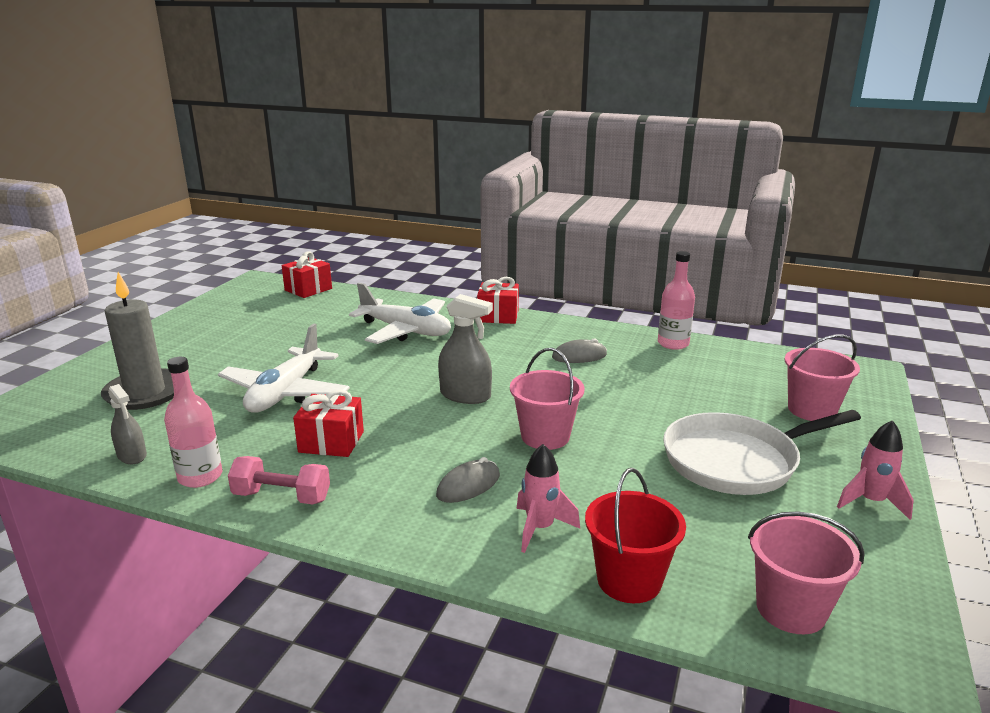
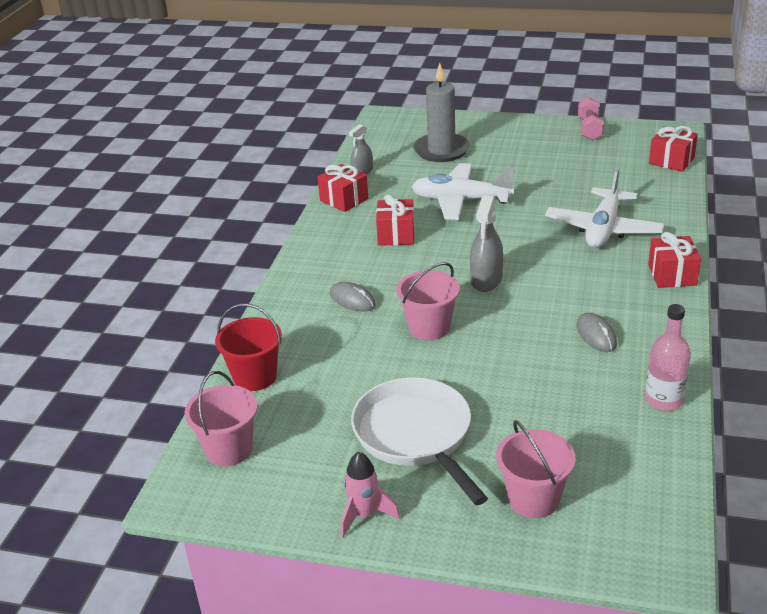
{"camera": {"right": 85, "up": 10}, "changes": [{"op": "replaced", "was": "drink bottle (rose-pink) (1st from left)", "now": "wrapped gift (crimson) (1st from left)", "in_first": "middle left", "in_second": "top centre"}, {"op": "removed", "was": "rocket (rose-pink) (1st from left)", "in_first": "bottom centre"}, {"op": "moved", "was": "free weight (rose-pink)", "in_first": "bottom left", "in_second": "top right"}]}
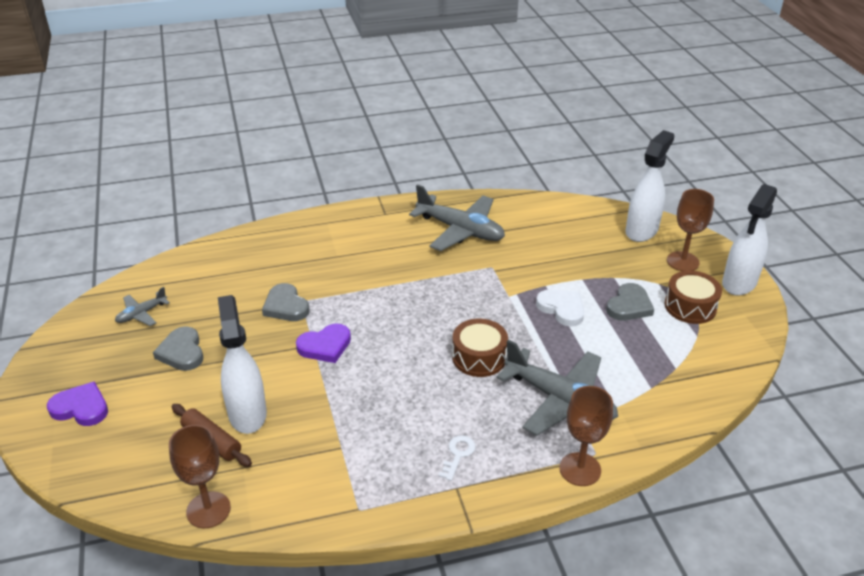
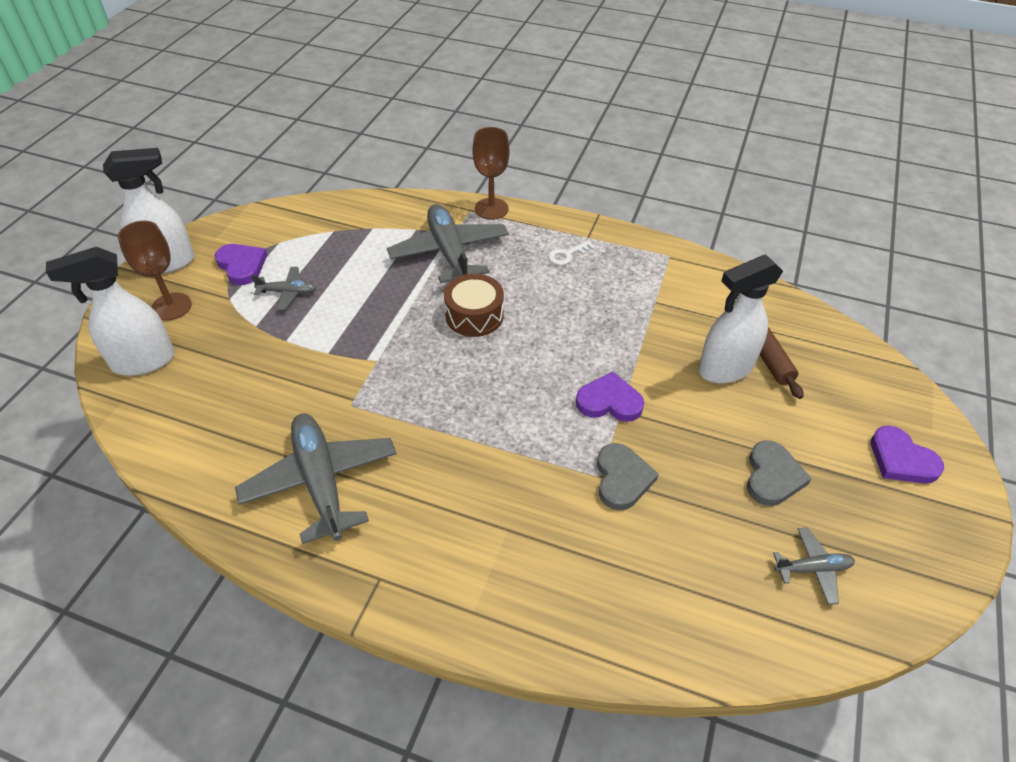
{"camera": {"right": -145, "up": 10}, "changes": [{"op": "replaced", "was": "snare drum (russet) (2nd from left)", "now": "heart shape (purple) (1st from left)", "in_first": "middle right", "in_second": "middle left"}, {"op": "replaced", "was": "heart shape (grey) (3rd from left)", "now": "plane (grey) (1st from left)", "in_first": "middle right", "in_second": "middle left"}, {"op": "removed", "was": "heart shape (pure white)", "in_first": "centre"}, {"op": "turned", "was": "spray bottle (pure white) (1st from left in the first image)", "in_first": "middle left", "in_second": "middle right", "clockwise": 45}, {"op": "removed", "was": "goblet (russet) (1st from left)", "in_first": "bottom left"}]}
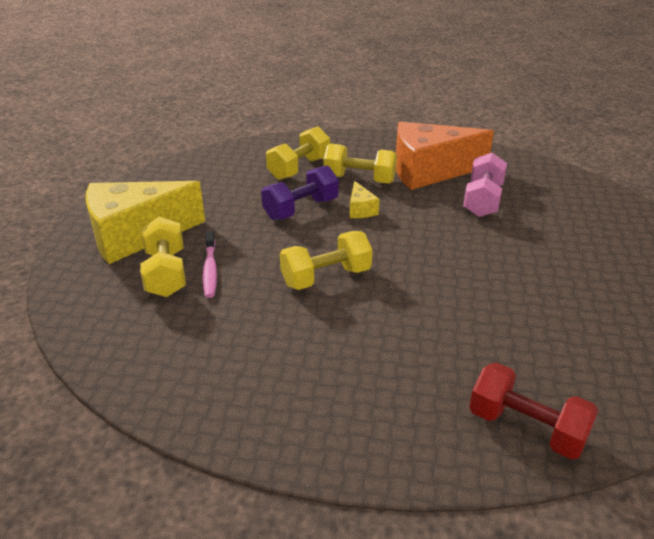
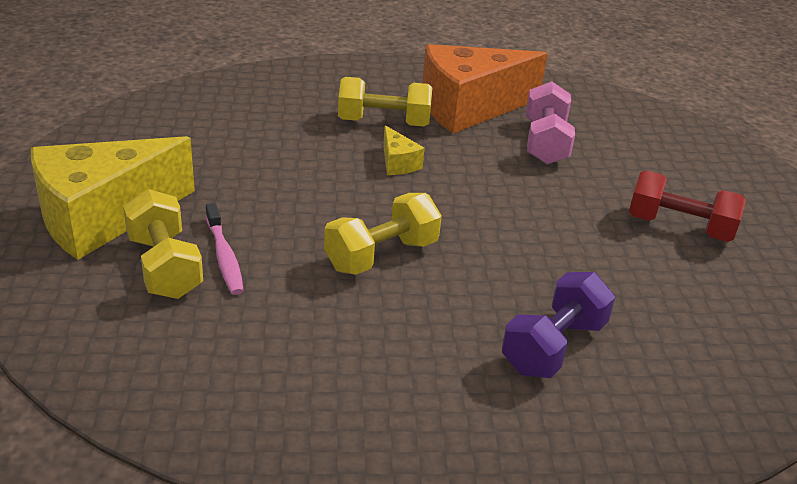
{"camera": {"right": -15, "up": 0}, "changes": [{"op": "removed", "was": "free weight (golden) (2nd from left)", "in_first": "top centre"}, {"op": "moved", "was": "free weight (purple)", "in_first": "centre", "in_second": "bottom right"}, {"op": "moved", "was": "free weight (crimson)", "in_first": "bottom right", "in_second": "middle right"}]}
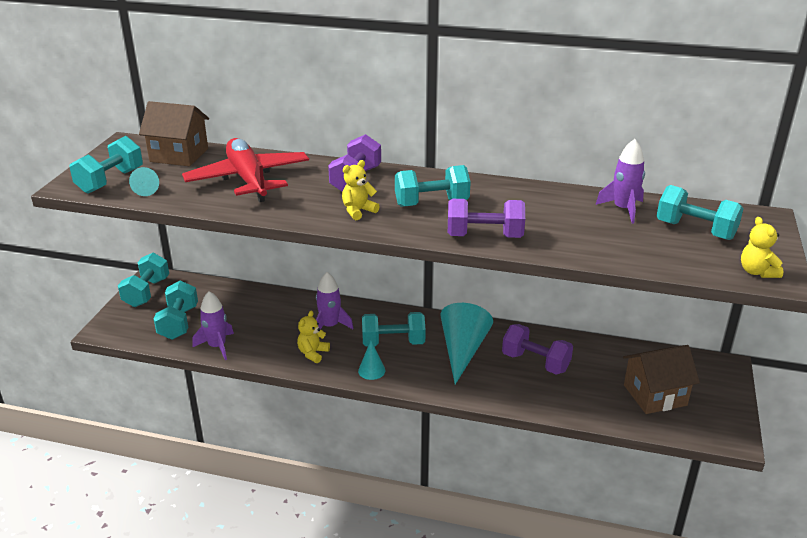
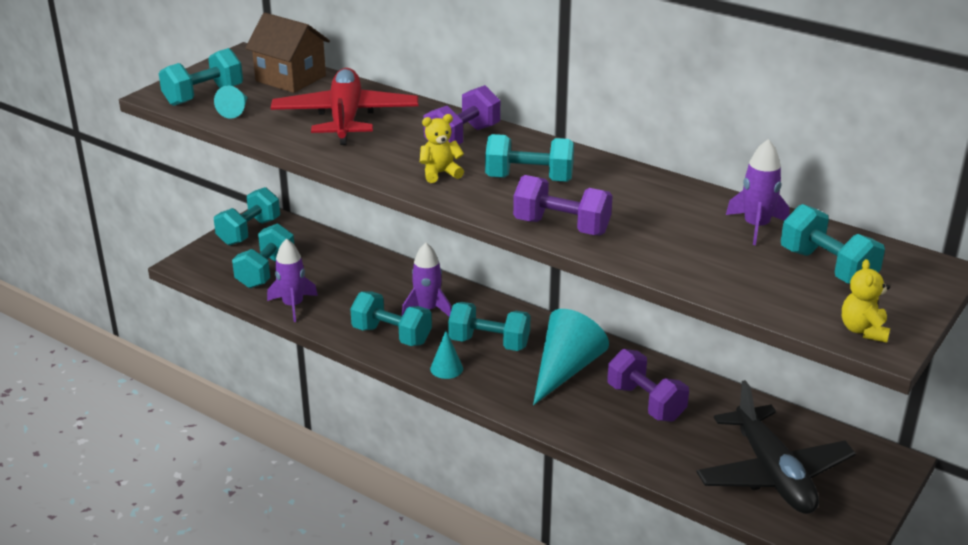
{"camera": {"right": 20, "up": 0}, "changes": [{"op": "replaced", "was": "teddy bear (golden) (1st from left)", "now": "free weight (turquoise) (4th from left)", "in_first": "centre", "in_second": "centre"}, {"op": "replaced", "was": "house (russet) (2nd from left)", "now": "plane (ebony)", "in_first": "bottom right", "in_second": "bottom right"}]}
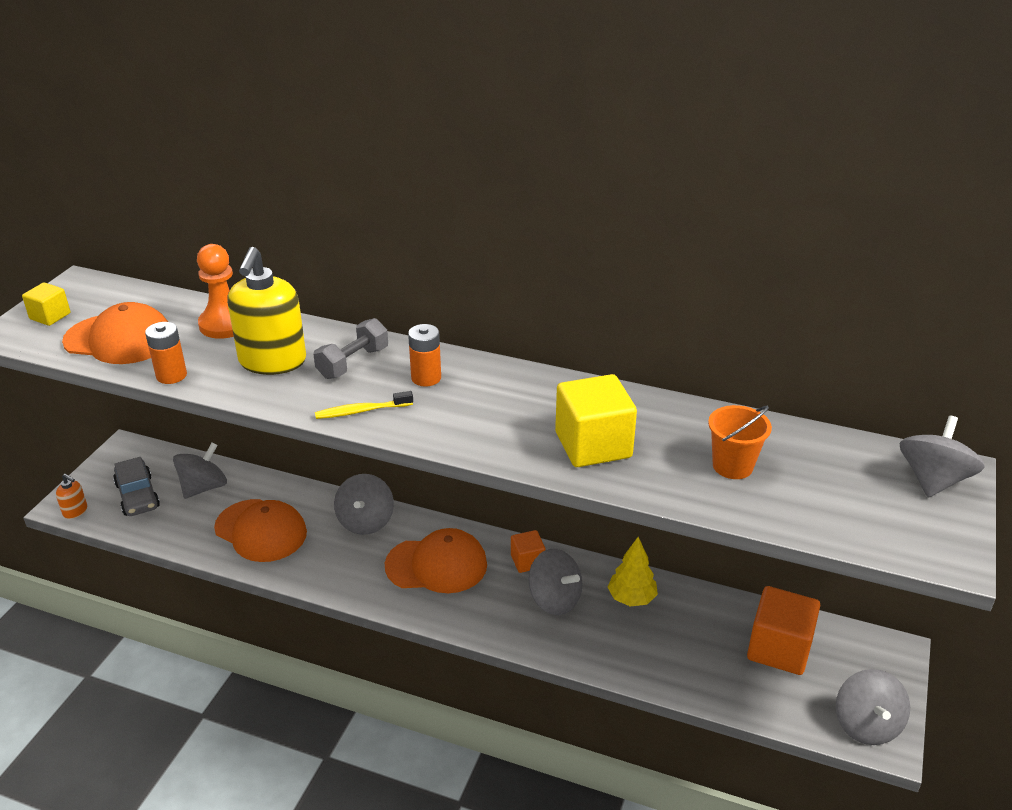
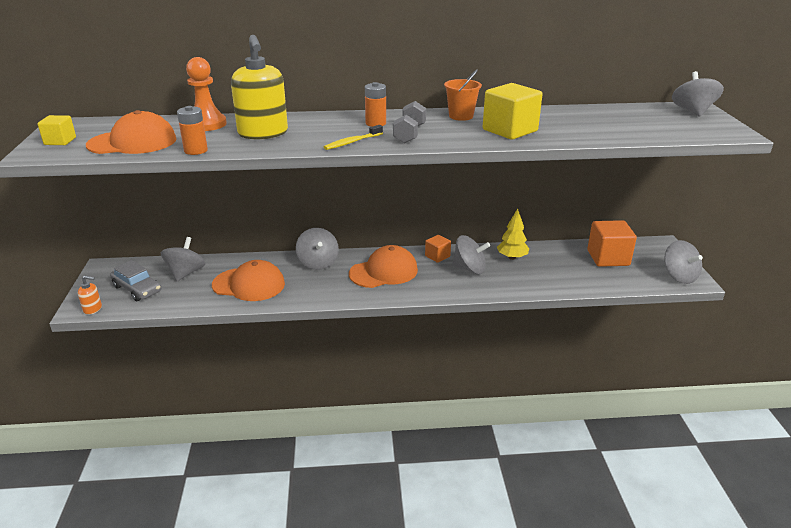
{"camera": {"right": -25, "up": -5}, "changes": [{"op": "moved", "was": "free weight (grey)", "in_first": "centre", "in_second": "top centre"}, {"op": "moved", "was": "bucket (orange-coloured)", "in_first": "middle right", "in_second": "top centre"}]}
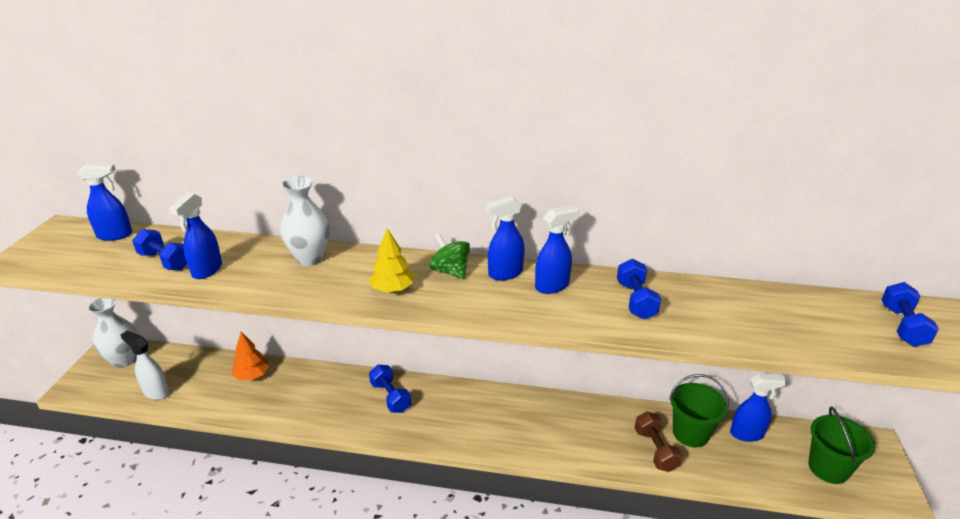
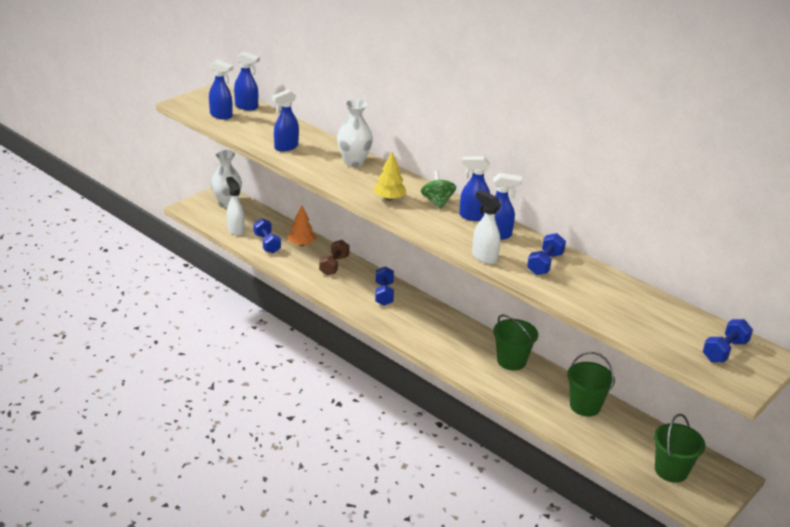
{"camera": {"right": 30, "up": 0}, "changes": [{"op": "moved", "was": "free weight (cobalt) (1st from left)", "in_first": "middle left", "in_second": "centre"}, {"op": "moved", "was": "spray bottle (cobalt) (5th from left in the first image)", "now": "spray bottle (cobalt) (1st from left)", "in_first": "bottom right", "in_second": "top left"}, {"op": "moved", "was": "free weight (russet)", "in_first": "bottom right", "in_second": "centre"}, {"op": "added", "now": "spray bottle (pure white) (2nd from left)", "in_second": "centre"}, {"op": "added", "now": "bucket (green) (1st from left)", "in_second": "centre"}]}
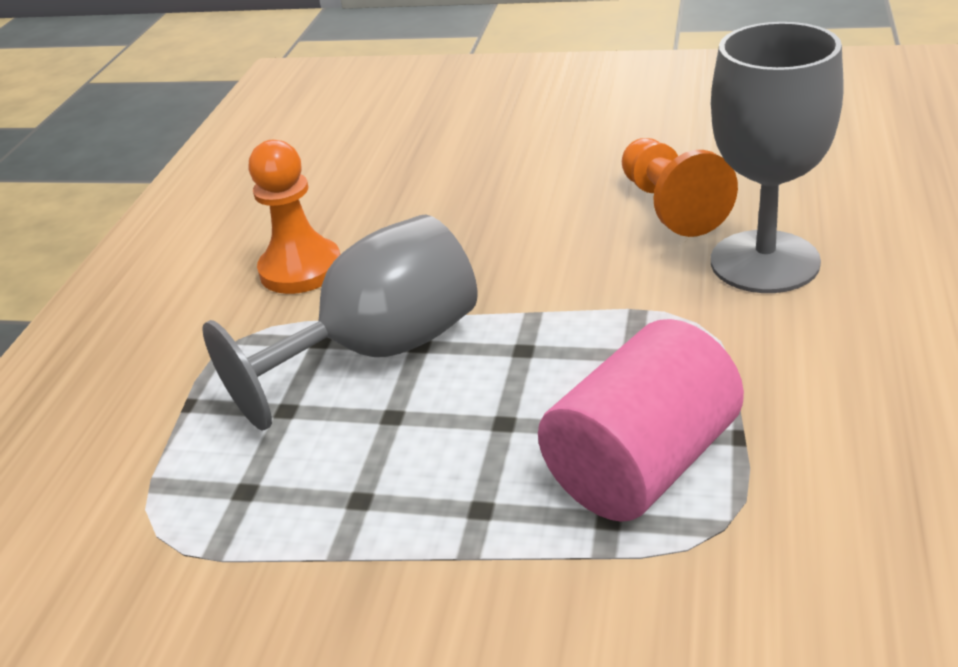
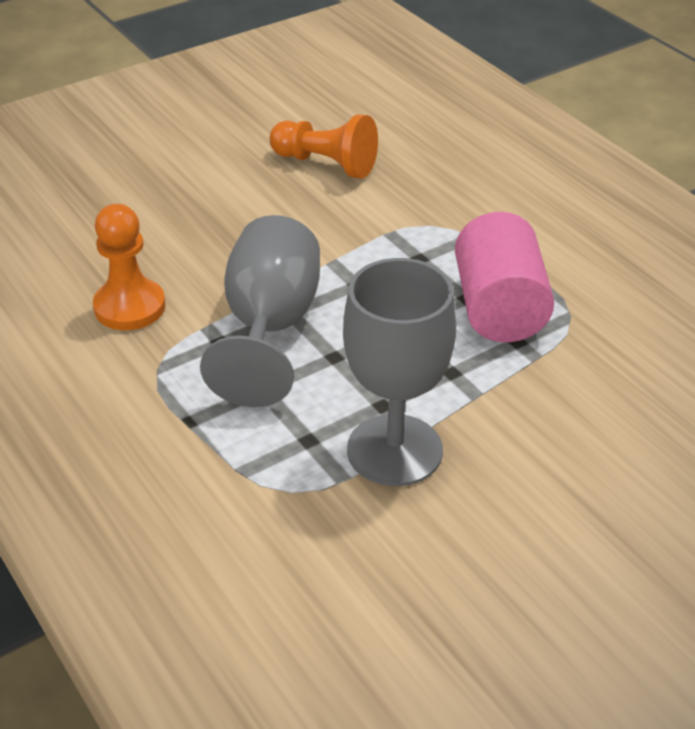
{"camera": {"right": -50, "up": 5}, "changes": [{"op": "moved", "was": "goblet (grey) (2nd from left)", "in_first": "top right", "in_second": "centre"}]}
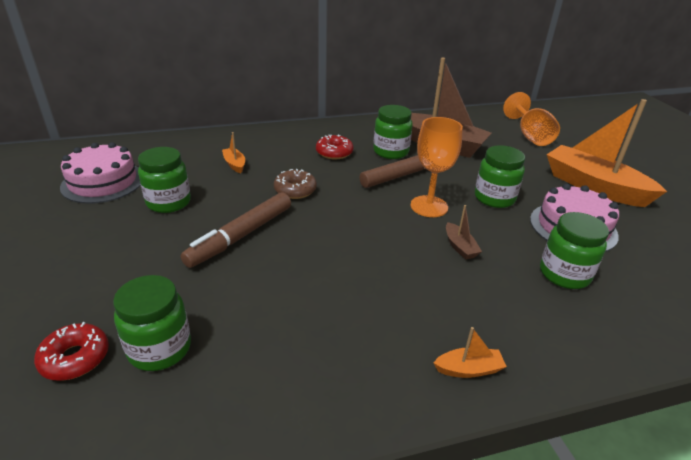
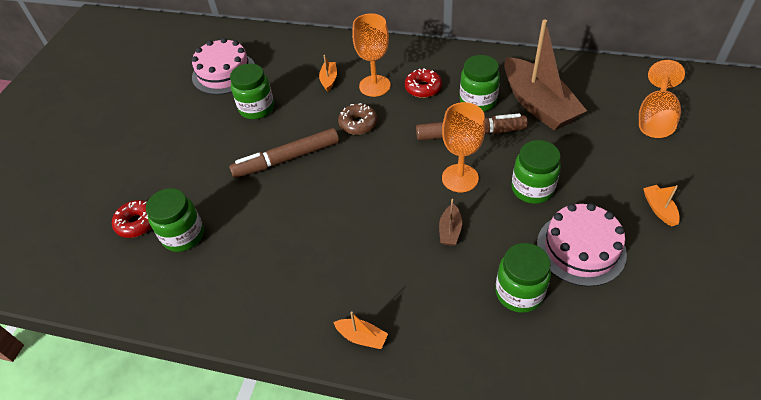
{"camera": {"right": 35, "up": 15}, "changes": [{"op": "resized", "was": "boat (orange-coloured) (3rd from left)", "in_first": "top right", "in_second": "middle right", "ratio": 0.4}, {"op": "added", "now": "goblet (orange-coloured) (1st from left)", "in_second": "top centre"}]}
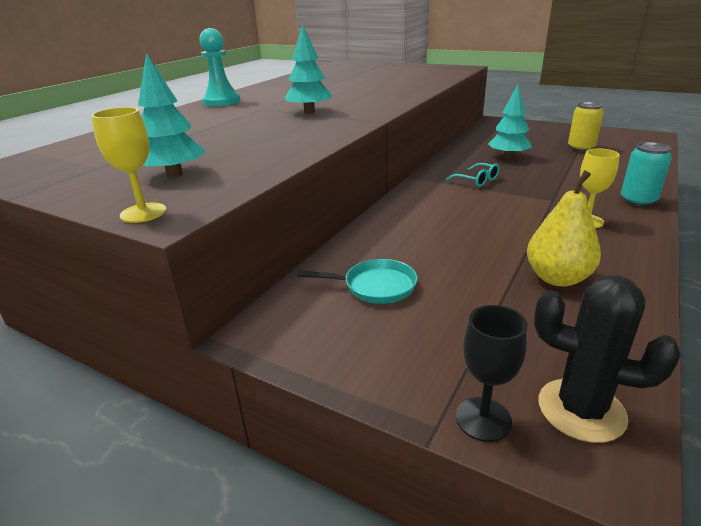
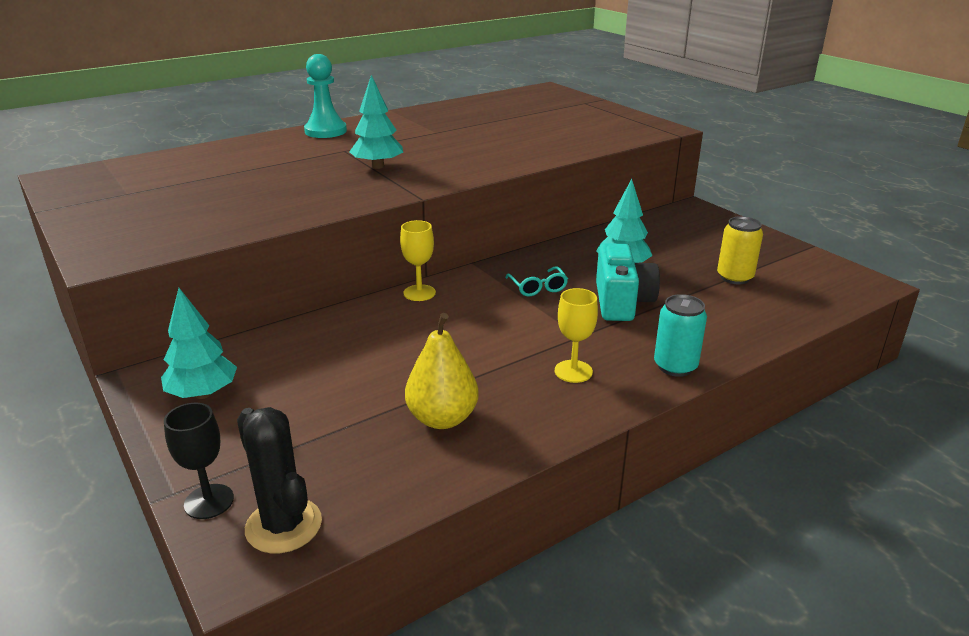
{"camera": {"right": 25, "up": 0}, "changes": [{"op": "moved", "was": "tree (turquoise) (1st from left)", "in_first": "top left", "in_second": "middle left"}, {"op": "moved", "was": "goblet (golden) (1st from left)", "in_first": "top left", "in_second": "centre"}, {"op": "removed", "was": "frying pan (turquoise)", "in_first": "centre"}, {"op": "added", "now": "photo camera (turquoise)", "in_second": "centre"}]}
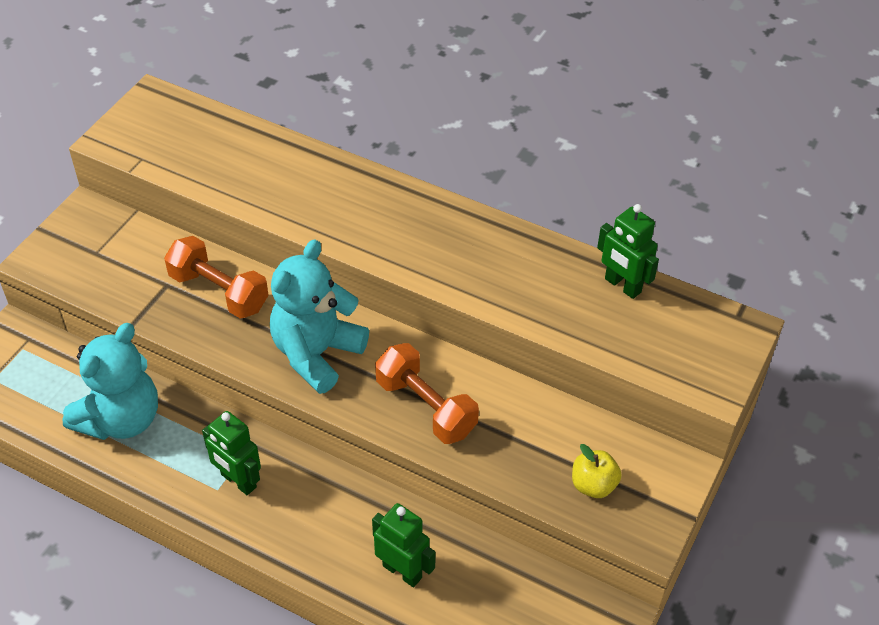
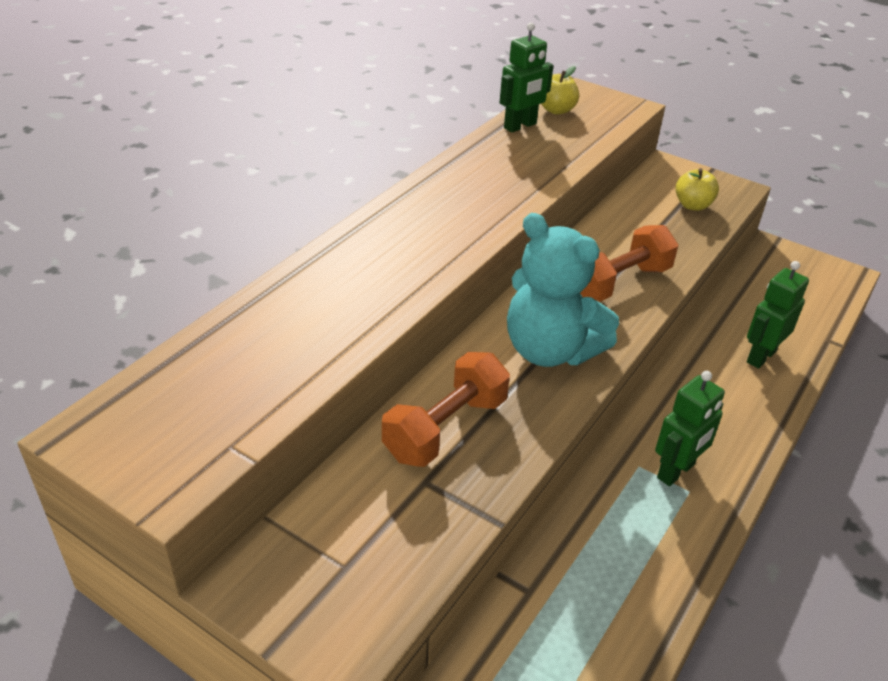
{"camera": {"right": -85, "up": -10}, "changes": [{"op": "removed", "was": "teddy bear (turquoise) (1st from left)", "in_first": "middle left"}, {"op": "added", "now": "apple (golden) (1st from left)", "in_second": "top centre"}]}
